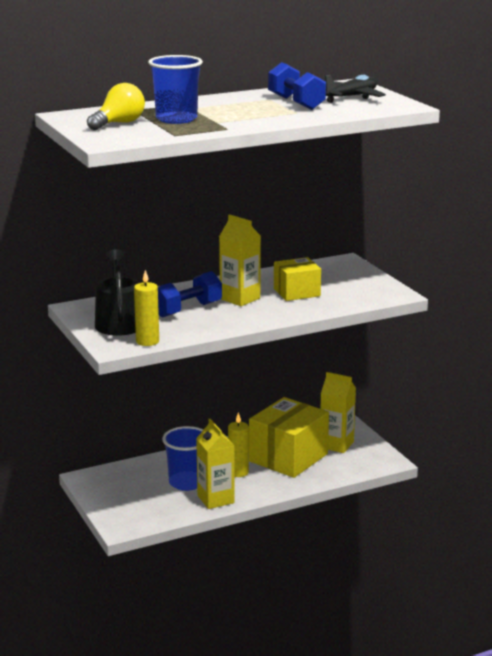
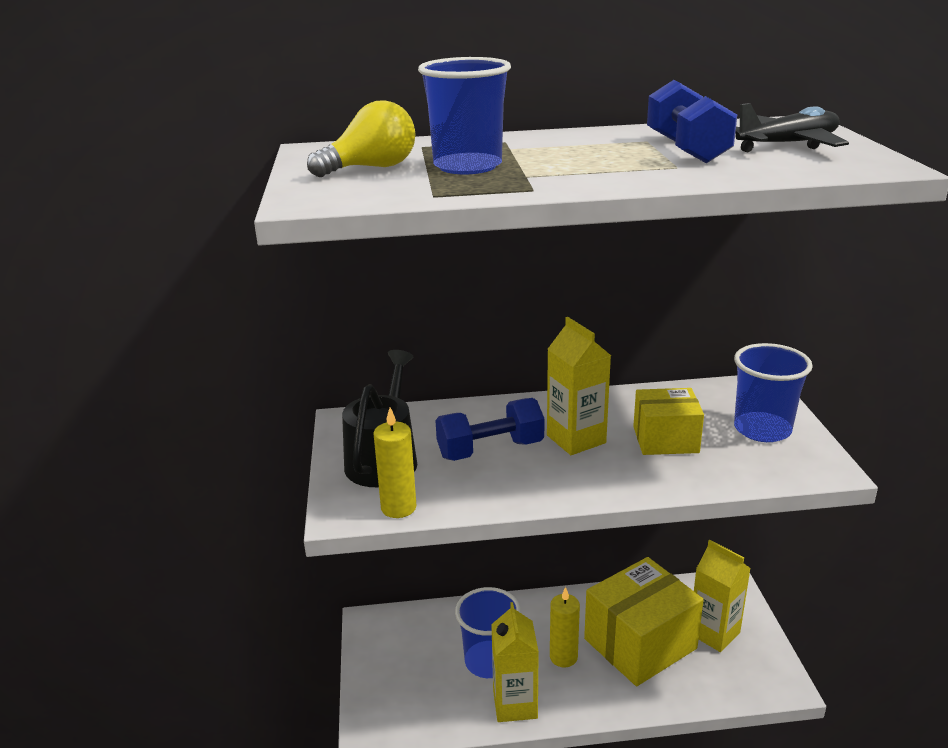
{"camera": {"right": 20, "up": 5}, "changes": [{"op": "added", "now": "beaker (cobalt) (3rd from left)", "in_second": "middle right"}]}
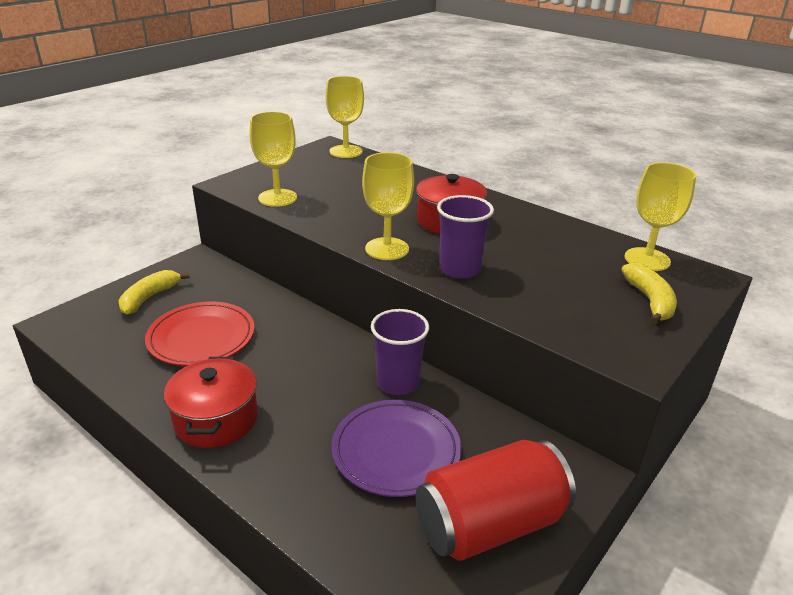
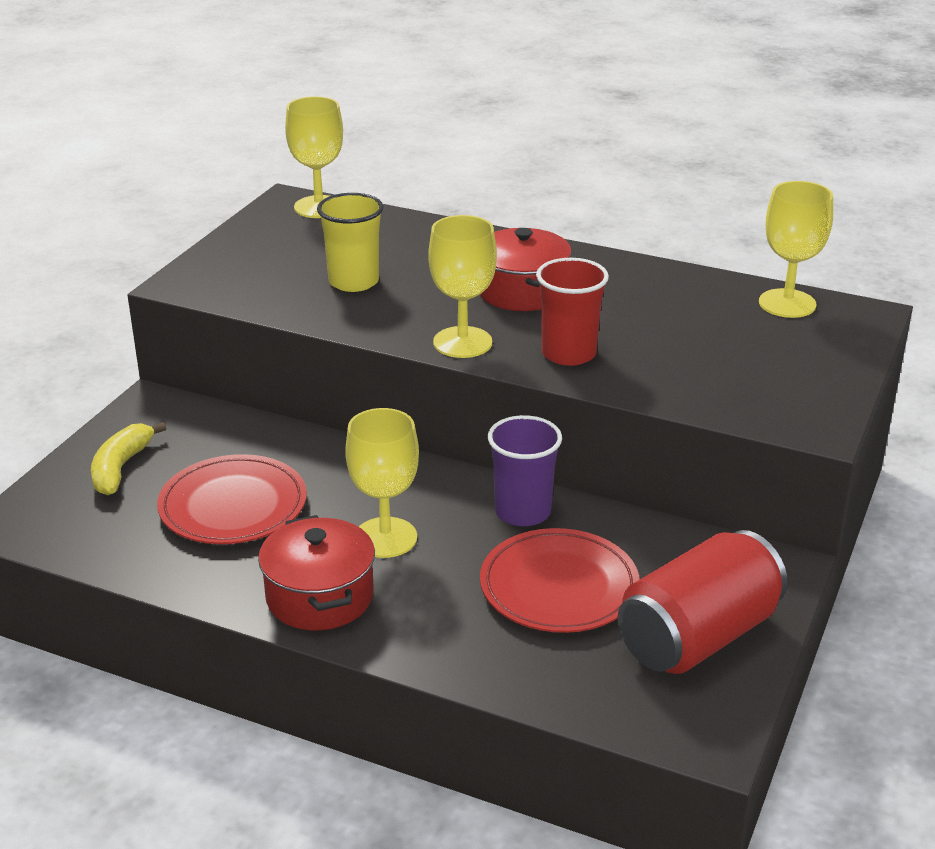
{"camera": {"right": -15, "up": 0}, "changes": [{"op": "moved", "was": "goblet (golden) (1st from left in the first image)", "now": "goblet (golden) (2nd from left)", "in_first": "top centre", "in_second": "centre"}, {"op": "recoloured", "was": "beaker (purple) (2nd from left)", "now": "beaker (crimson)", "in_first": "centre", "in_second": "centre"}, {"op": "removed", "was": "banana (golden) (2nd from left)", "in_first": "middle right"}, {"op": "recoloured", "was": "plate (purple)", "now": "plate (crimson) (2nd from left)", "in_first": "bottom centre", "in_second": "bottom centre"}, {"op": "added", "now": "beaker (golden)", "in_second": "top centre"}]}
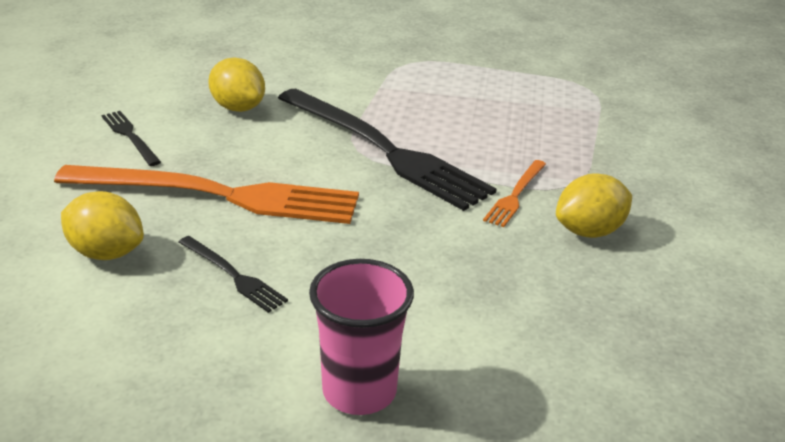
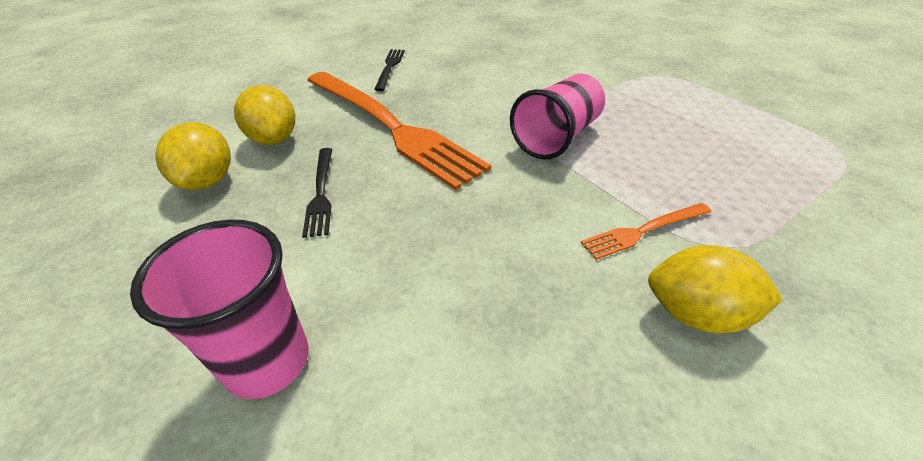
{"camera": {"right": 40, "up": 10}, "changes": [{"op": "moved", "was": "lemon (golden) (2nd from left in the first image)", "now": "lemon (golden) (1st from left)", "in_first": "top left", "in_second": "middle left"}, {"op": "replaced", "was": "table fork (ebony) (3rd from left)", "now": "beaker (rose-pink) (2nd from left)", "in_first": "centre", "in_second": "top centre"}]}
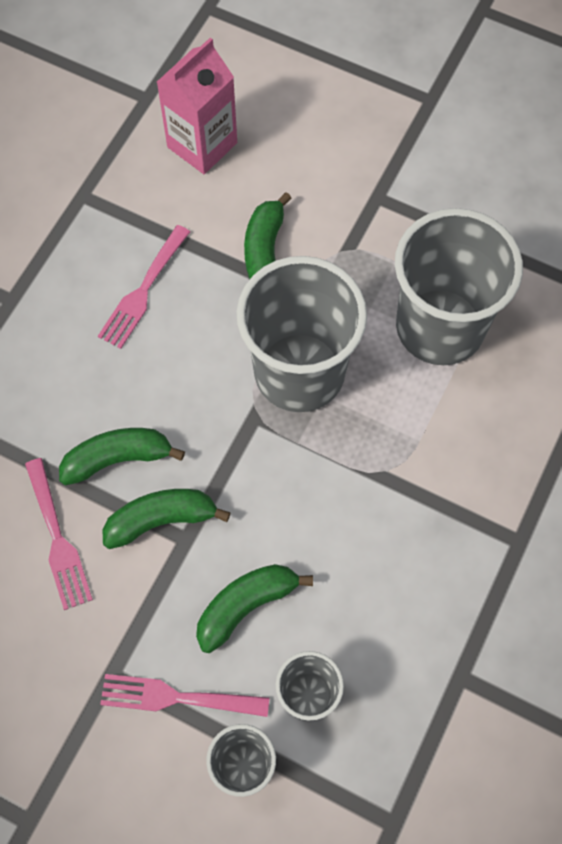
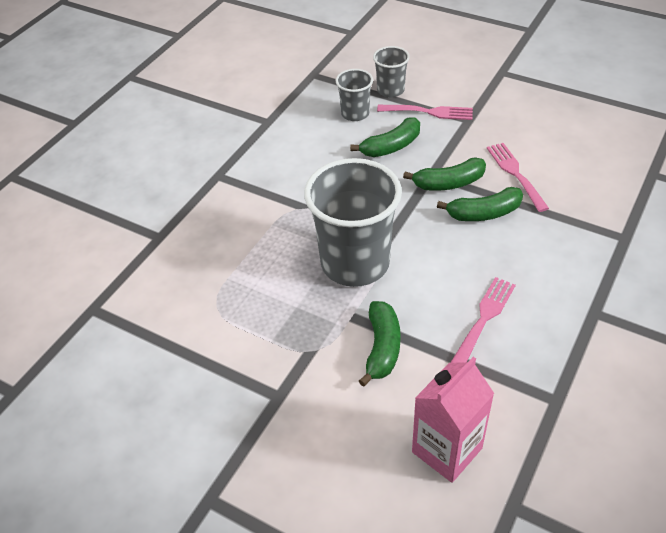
{"camera": {"right": -175, "up": -20}, "changes": [{"op": "removed", "was": "beaker (grey) (4th from left)", "in_first": "middle right"}]}
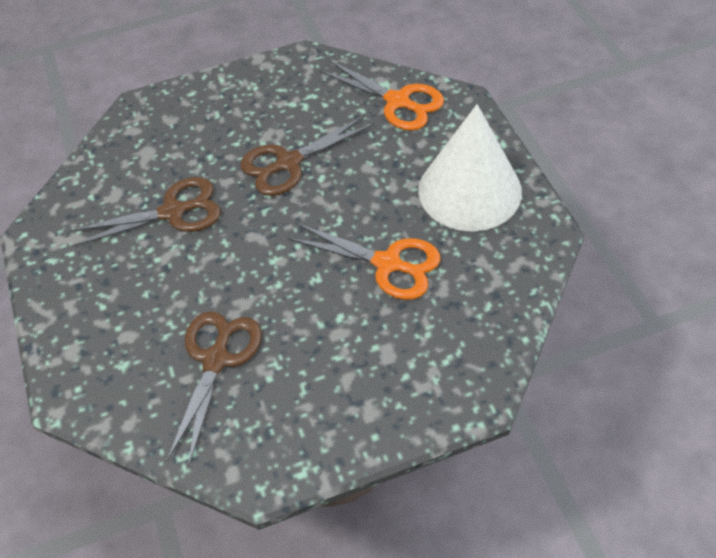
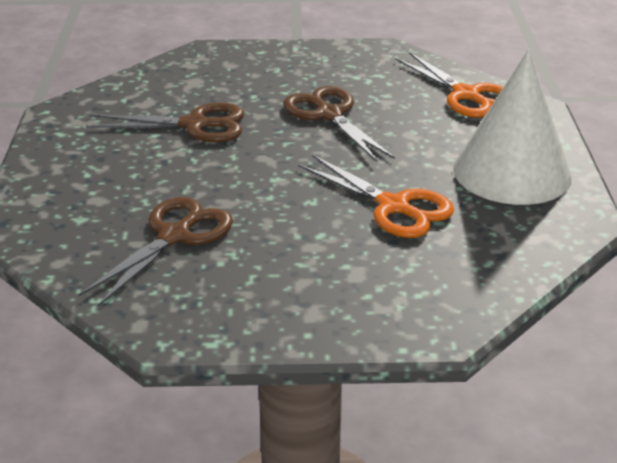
{"camera": {"right": 15, "up": -20}, "changes": [{"op": "turned", "was": "shears (russet) (3rd from left)", "in_first": "top centre", "in_second": "top centre", "clockwise": 75}]}
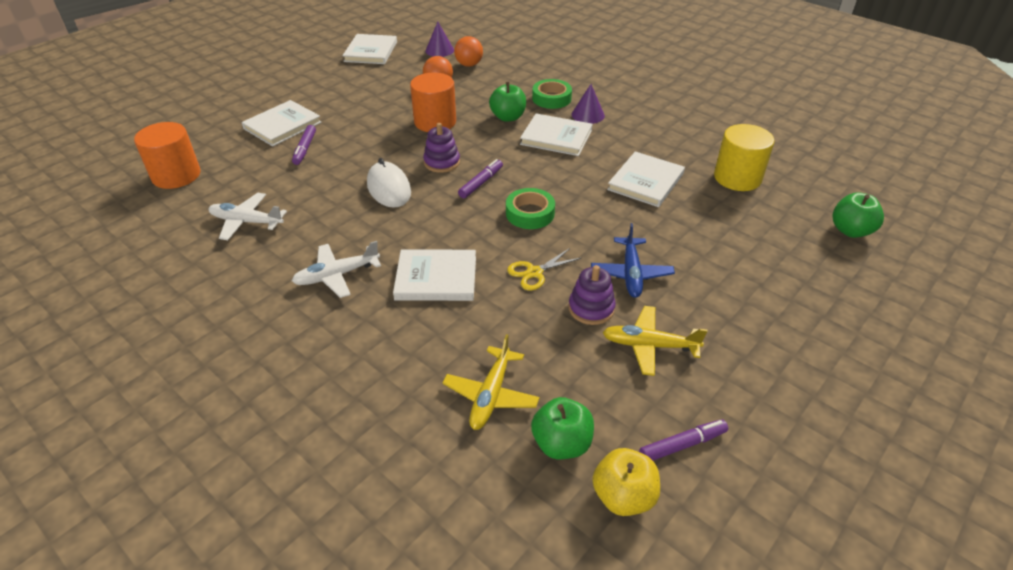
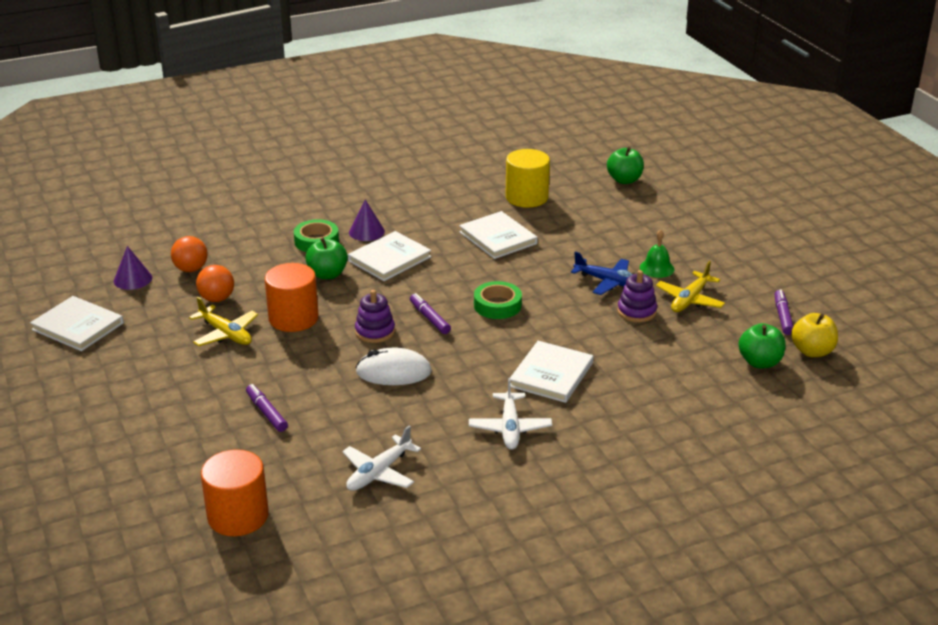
{"camera": {"right": -65, "up": -10}, "changes": [{"op": "removed", "was": "book (pure white) (1st from left)", "in_first": "top left"}, {"op": "turned", "was": "felt pen (purple) (1st from left)", "in_first": "top left", "in_second": "middle left", "clockwise": -150}, {"op": "removed", "was": "shears (golden)", "in_first": "centre"}, {"op": "moved", "was": "plane (golden) (1st from left)", "in_first": "bottom centre", "in_second": "middle left"}, {"op": "added", "now": "school bell (green)", "in_second": "middle right"}]}
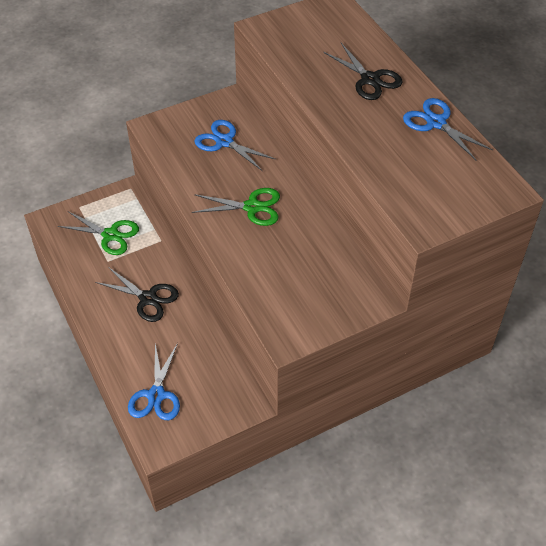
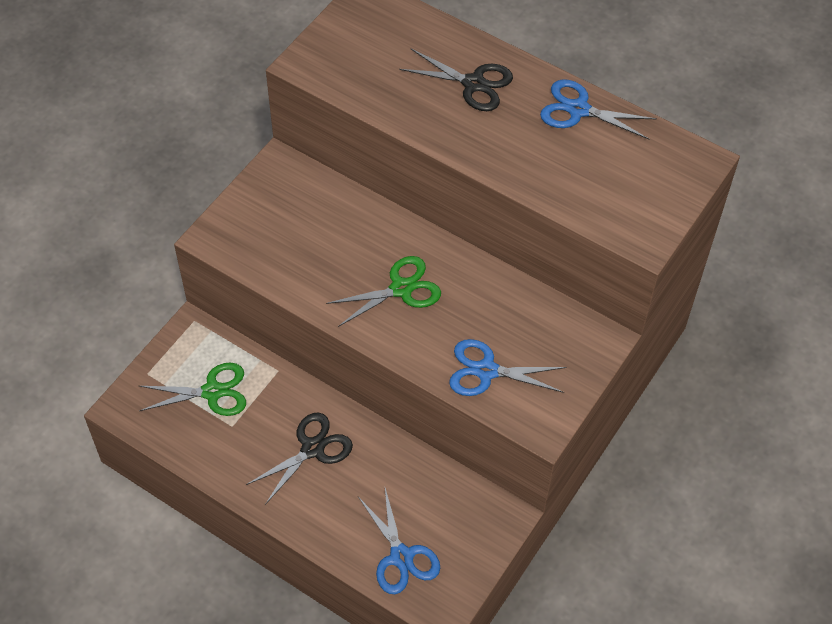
{"camera": {"right": -30, "up": 5}, "changes": [{"op": "moved", "was": "shears (cobalt) (2nd from left)", "in_first": "top centre", "in_second": "centre"}, {"op": "turned", "was": "shears (ebony) (1st from left)", "in_first": "middle left", "in_second": "bottom centre", "clockwise": -45}]}
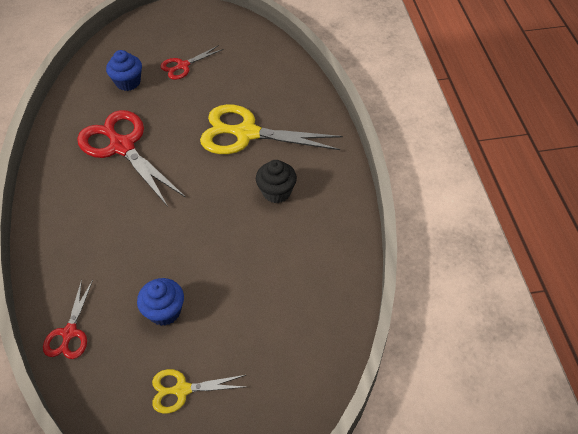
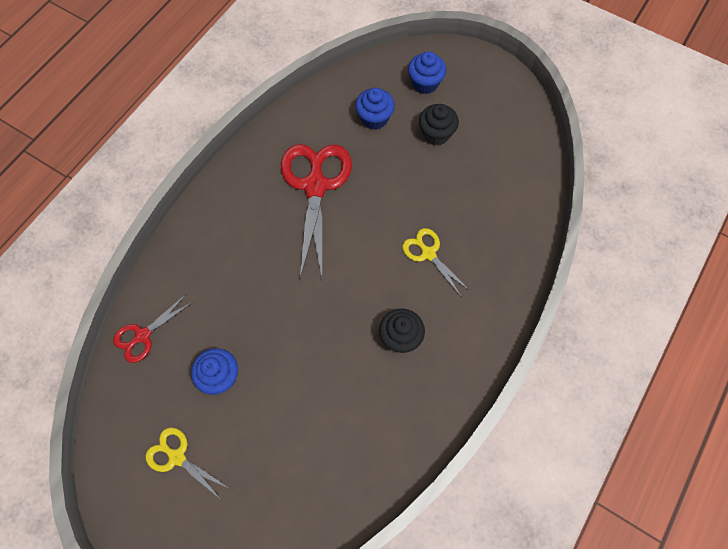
{"camera": {"right": 40, "up": 15}, "changes": [{"op": "replaced", "was": "shears (crimson) (3rd from left)", "now": "muffin (ebony) (2nd from left)", "in_first": "top left", "in_second": "top centre"}, {"op": "resized", "was": "shears (golden) (2nd from left)", "in_first": "top centre", "in_second": "centre", "ratio": 0.52}, {"op": "added", "now": "muffin (cobalt) (3rd from left)", "in_second": "top centre"}]}
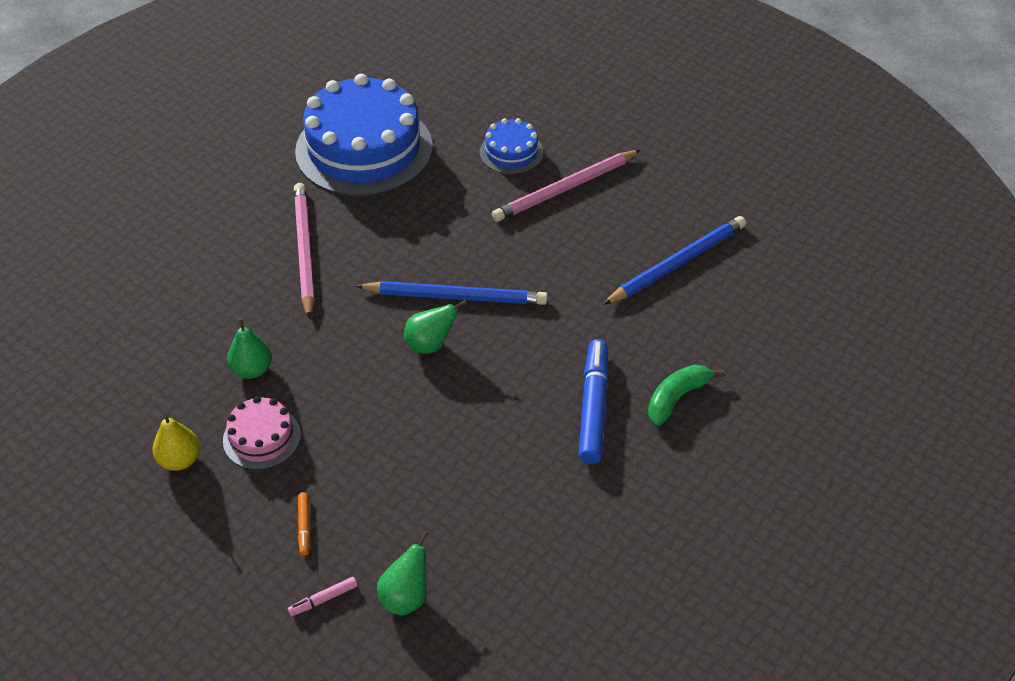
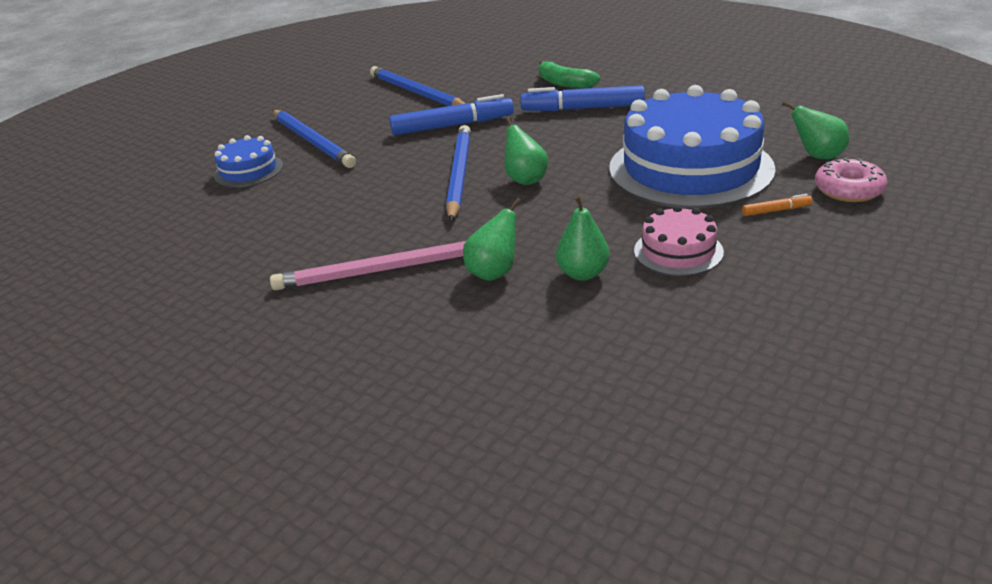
{"camera": {"right": -90, "up": -15}, "changes": [{"op": "moved", "was": "layer cake (cobalt) (1st from left in the first image)", "now": "layer cake (cobalt) (2nd from left)", "in_first": "top centre", "in_second": "top right"}, {"op": "recoloured", "was": "pencil (rose-pink) (2nd from left)", "now": "pencil (cobalt) (1st from left)", "in_first": "top centre", "in_second": "top left"}, {"op": "removed", "was": "pear fruit (golden)", "in_first": "middle left"}, {"op": "replaced", "was": "felt pen (rose-pink)", "now": "donut (rose-pink)", "in_first": "bottom left", "in_second": "top right"}, {"op": "added", "now": "felt pen (cobalt) (1st from left)", "in_second": "top centre"}, {"op": "added", "now": "pear fruit (green) (1st from left)", "in_second": "centre"}]}
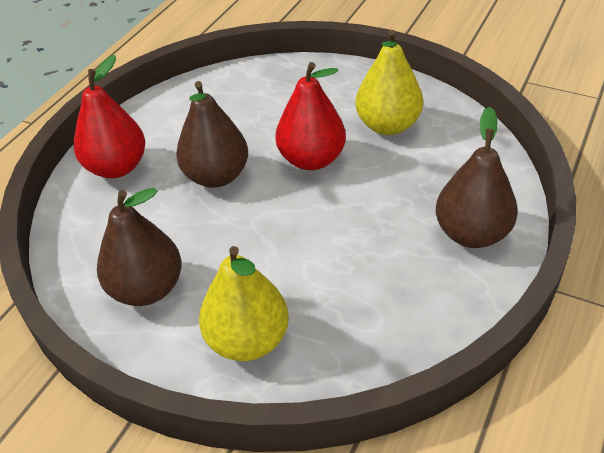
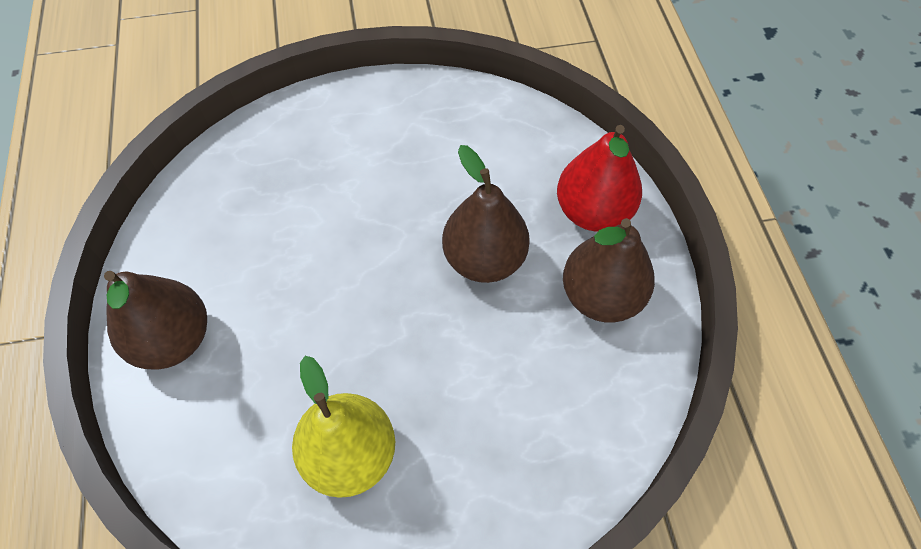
{"camera": {"right": 140, "up": 15}, "changes": [{"op": "removed", "was": "pear fruit (crimson) (2nd from left)", "in_first": "top centre"}, {"op": "moved", "was": "pear fruit (russet) (1st from left in the first image)", "now": "pear fruit (russet) (3rd from left)", "in_first": "middle left", "in_second": "centre"}, {"op": "removed", "was": "pear fruit (golden) (1st from left)", "in_first": "bottom centre"}]}
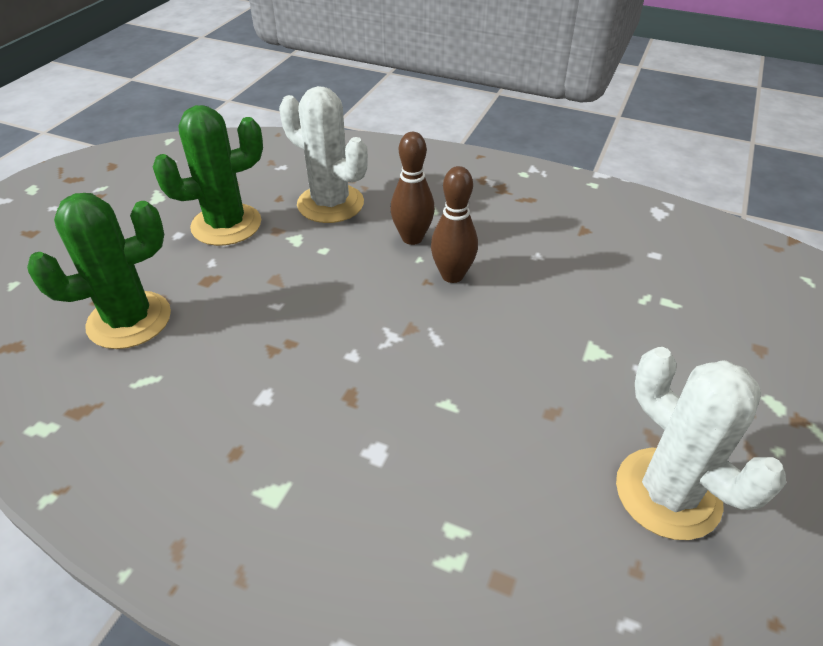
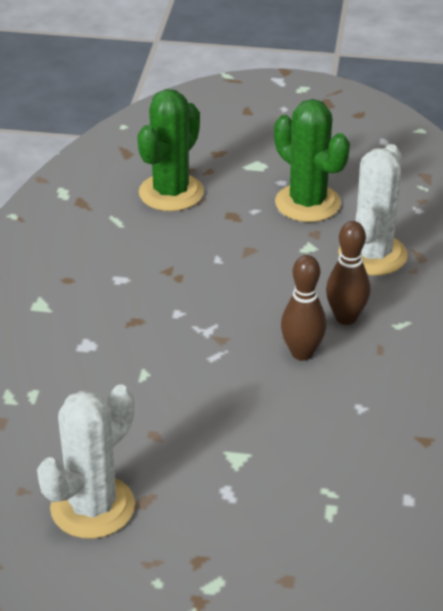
{"camera": {"right": 75, "up": -5}, "changes": [{"op": "turned", "was": "saguaro cactus (green) (1st from left)", "in_first": "middle left", "in_second": "top centre", "clockwise": 75}]}
